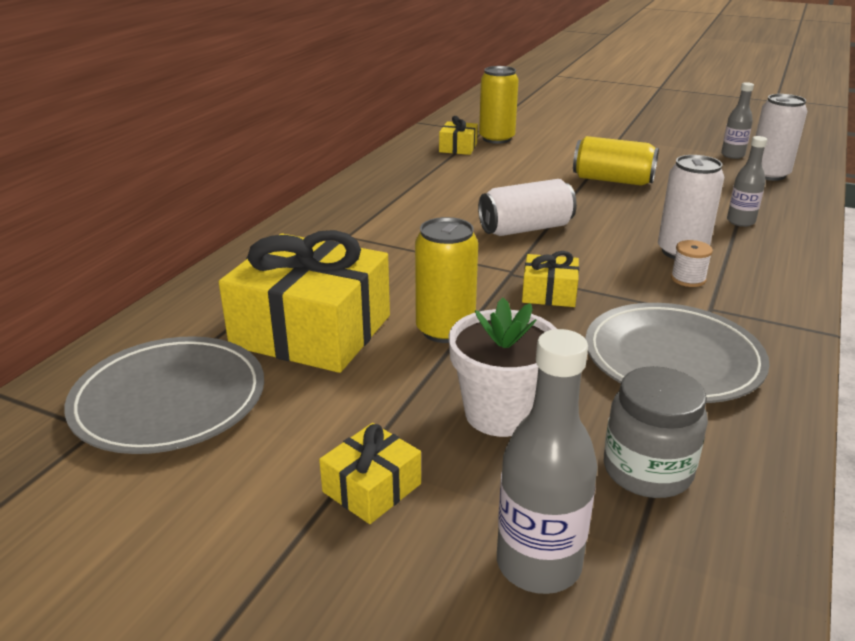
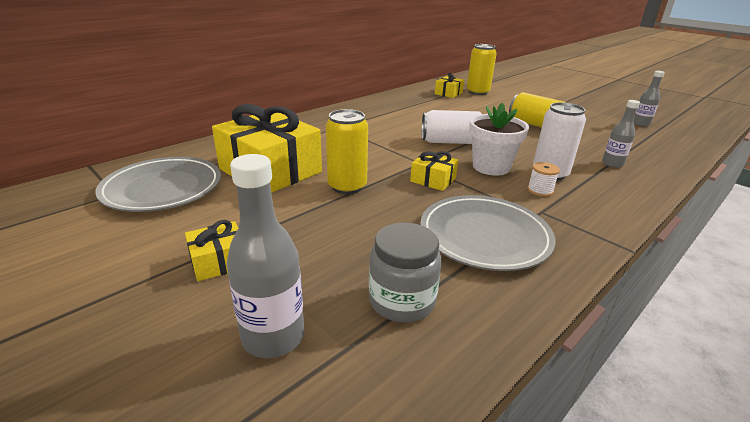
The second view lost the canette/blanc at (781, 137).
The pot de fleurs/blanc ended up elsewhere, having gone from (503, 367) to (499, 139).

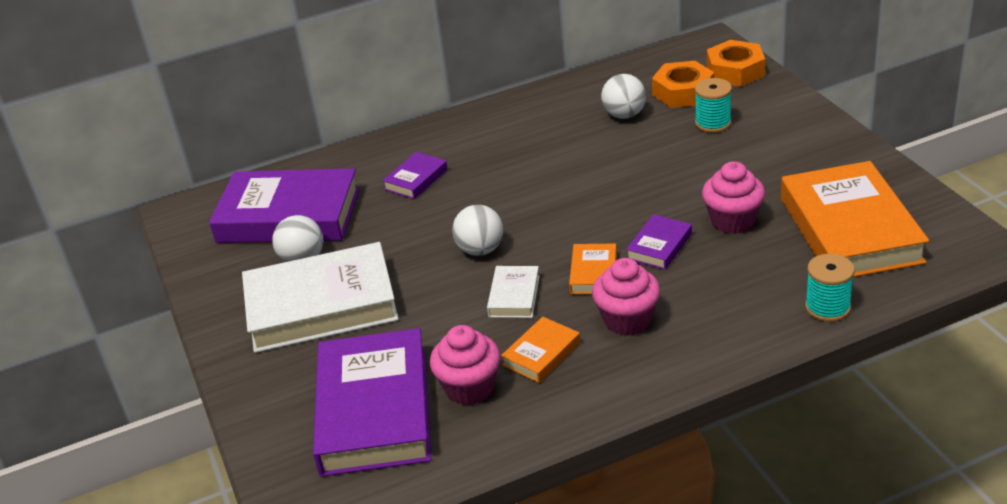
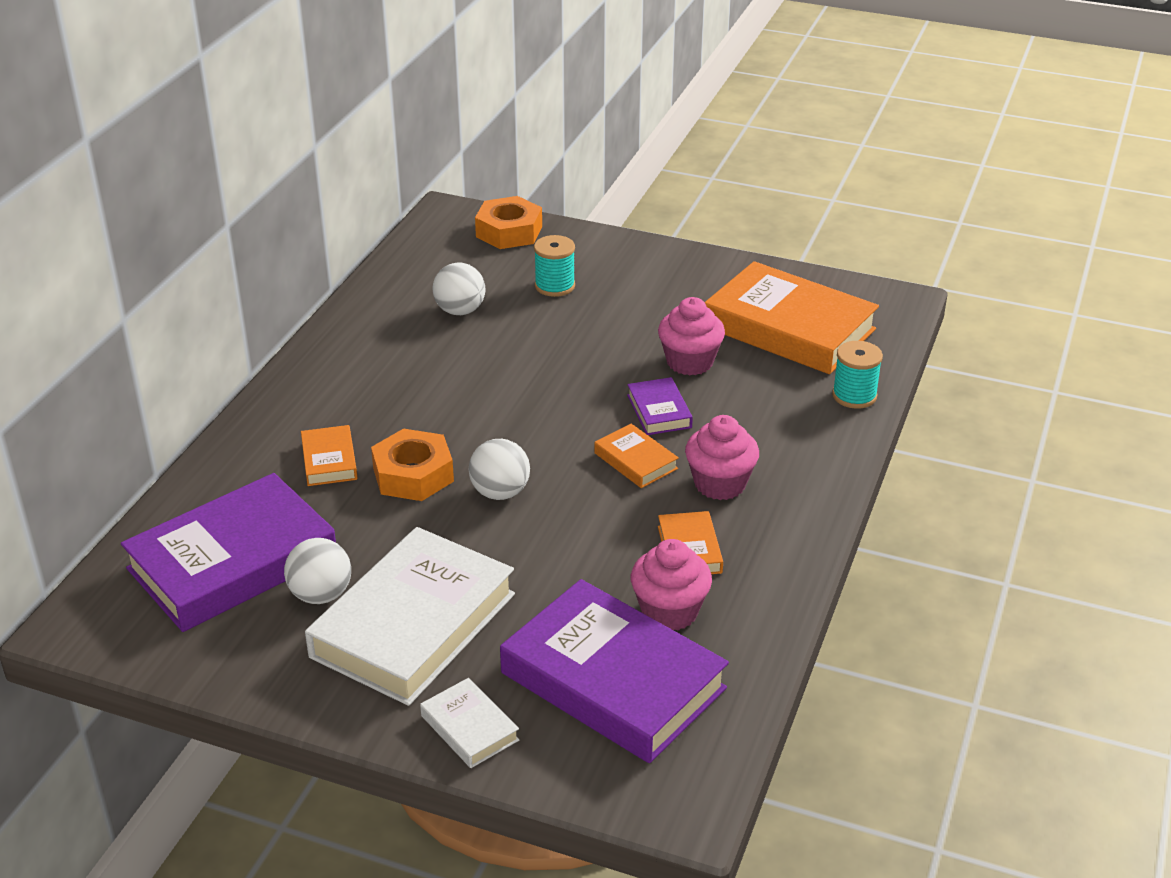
The livre/blanc ended up elsewhere, having gone from (513, 292) to (469, 723).
The écrou/orange ended up elsewhere, having gone from (683, 84) to (412, 464).
What was the livre/violet at (415, 175) turned into the livre/orange at (329, 455).

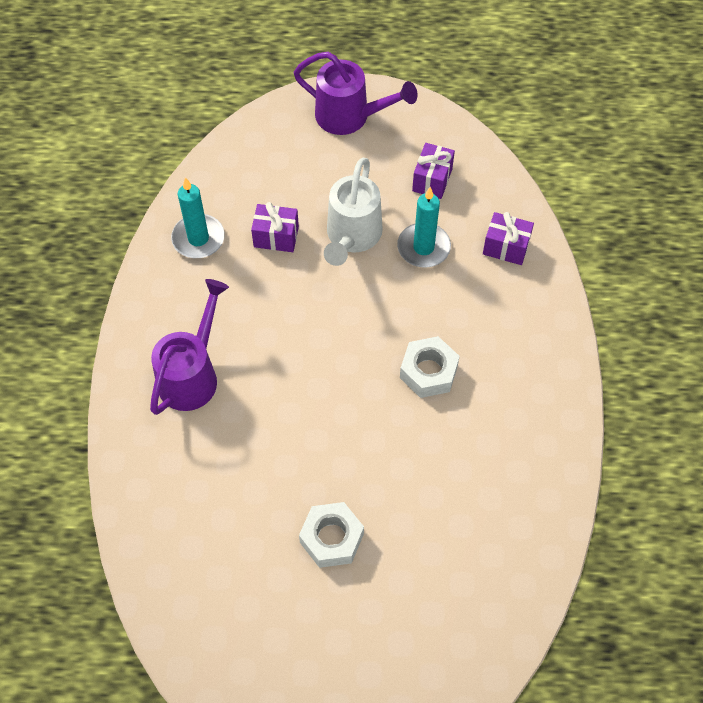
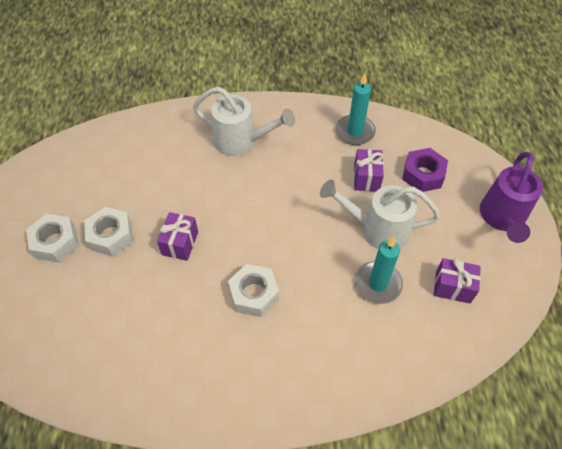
The second view gained the écrou/blanc at (52, 238).
The second view gained the écrou/violet at (425, 170).
The cadeau/violet ended up elsewhere, having gone from (508, 238) to (177, 236).
What was the arrosoir/violet at (189, 347) turned into the arrosoir/blanc at (244, 121).

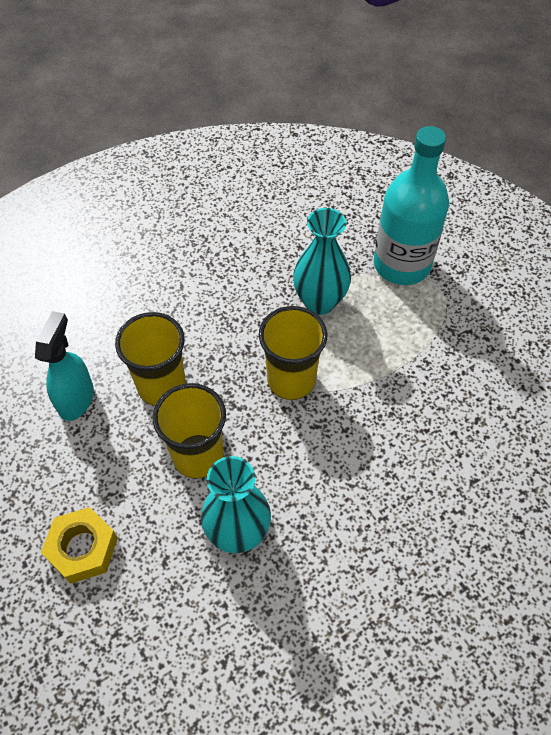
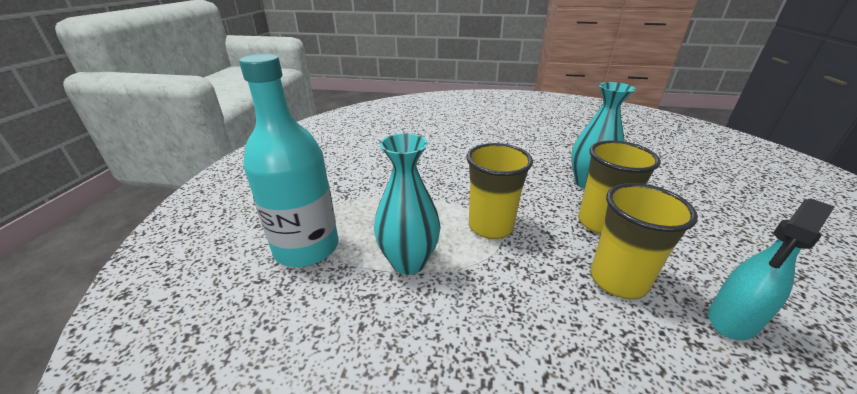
The second view lost the écrou/jaune at (79, 545).

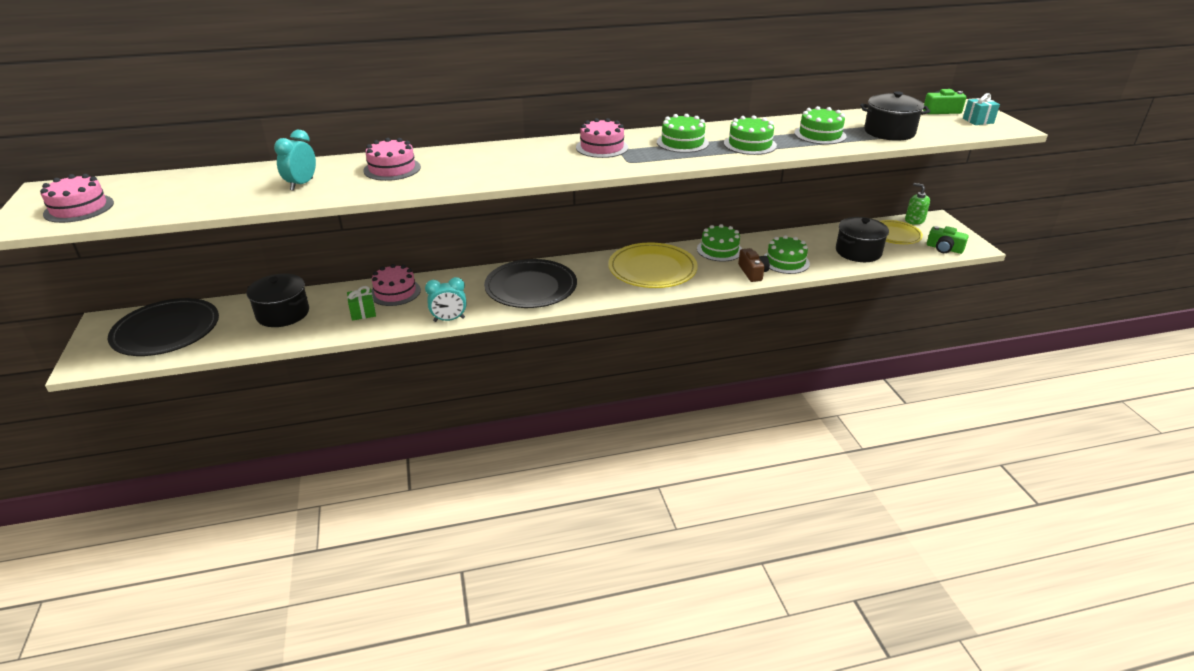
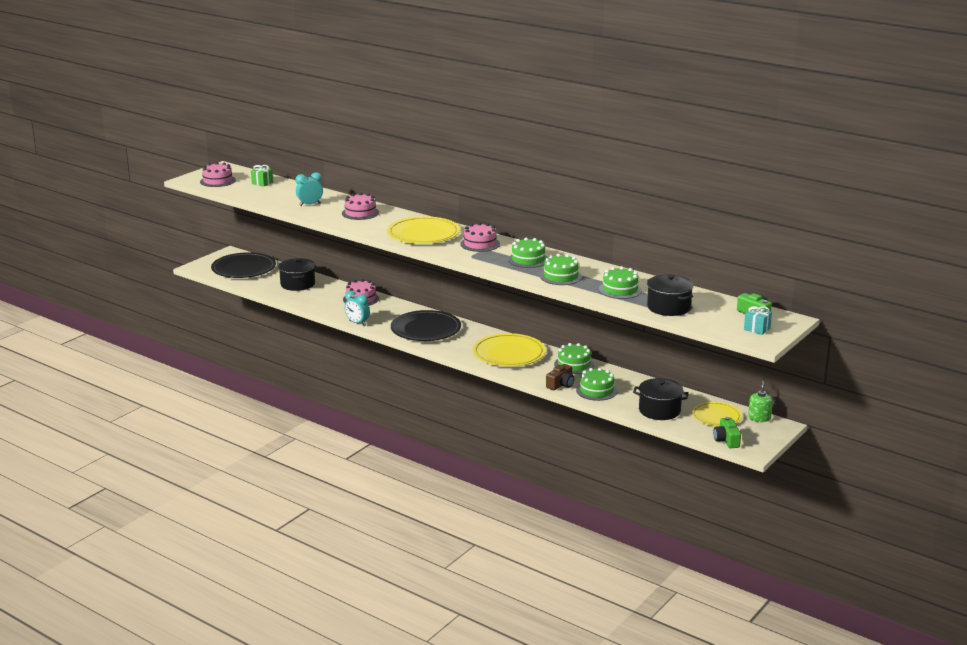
The second view gained the assiette/jaune at (423, 230).
The cadeau/vert ended up elsewhere, having gone from (361, 303) to (262, 176).

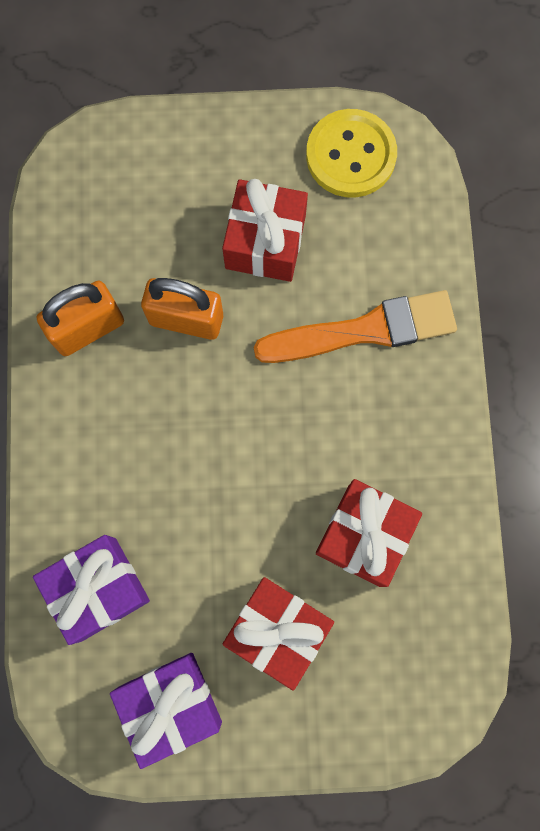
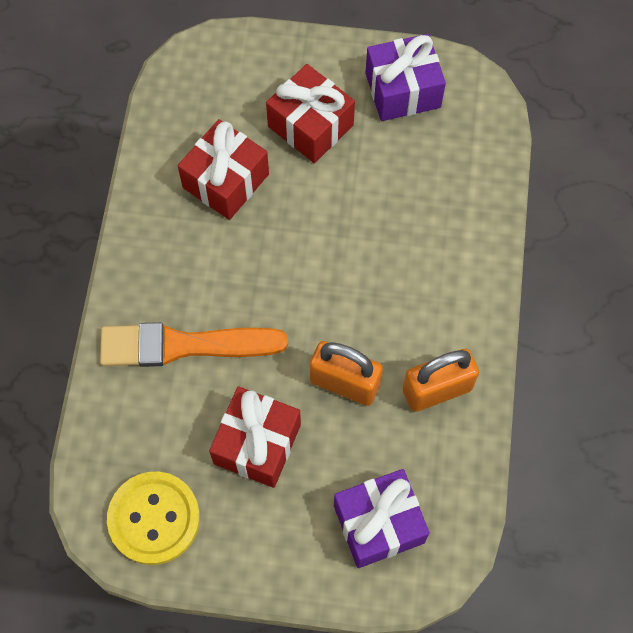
The cadeau/violet ended up elsewhere, having gone from (91, 590) to (382, 518).

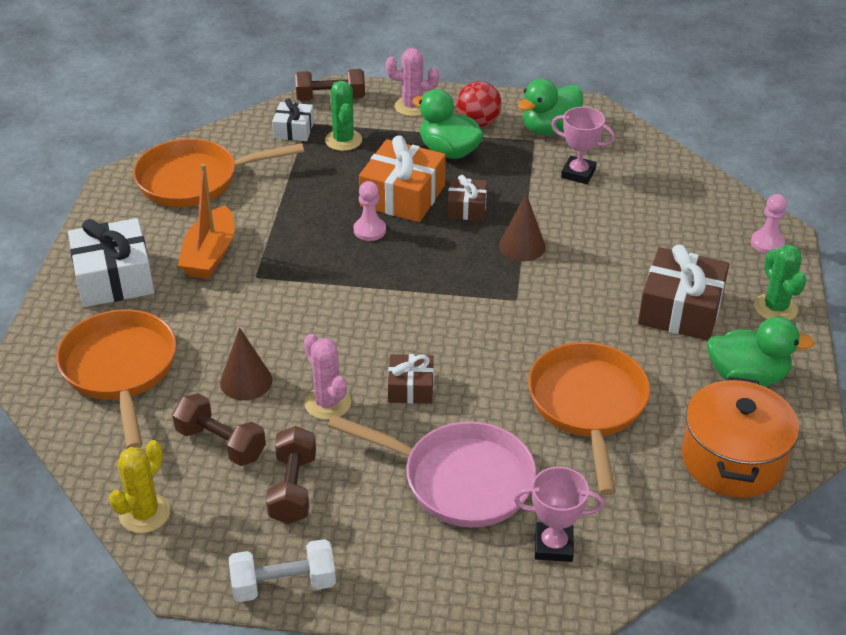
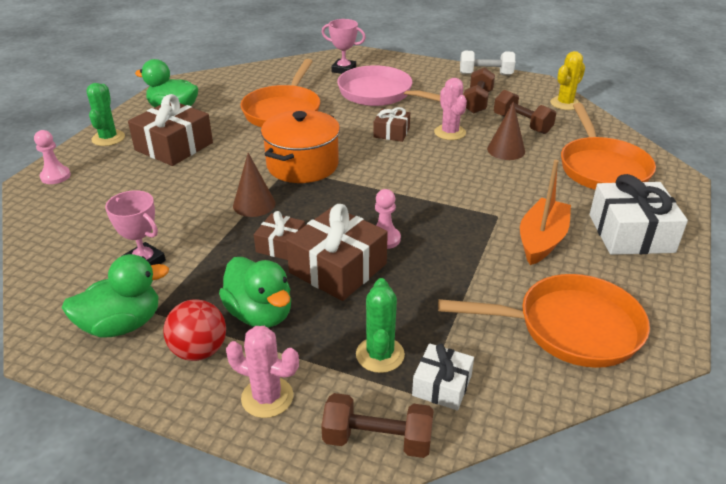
The marmite/orange ended up elsewhere, having gone from (740, 437) to (300, 146).
What was the cadeau/orange at (402, 178) turned into the cadeau/marron at (337, 252).

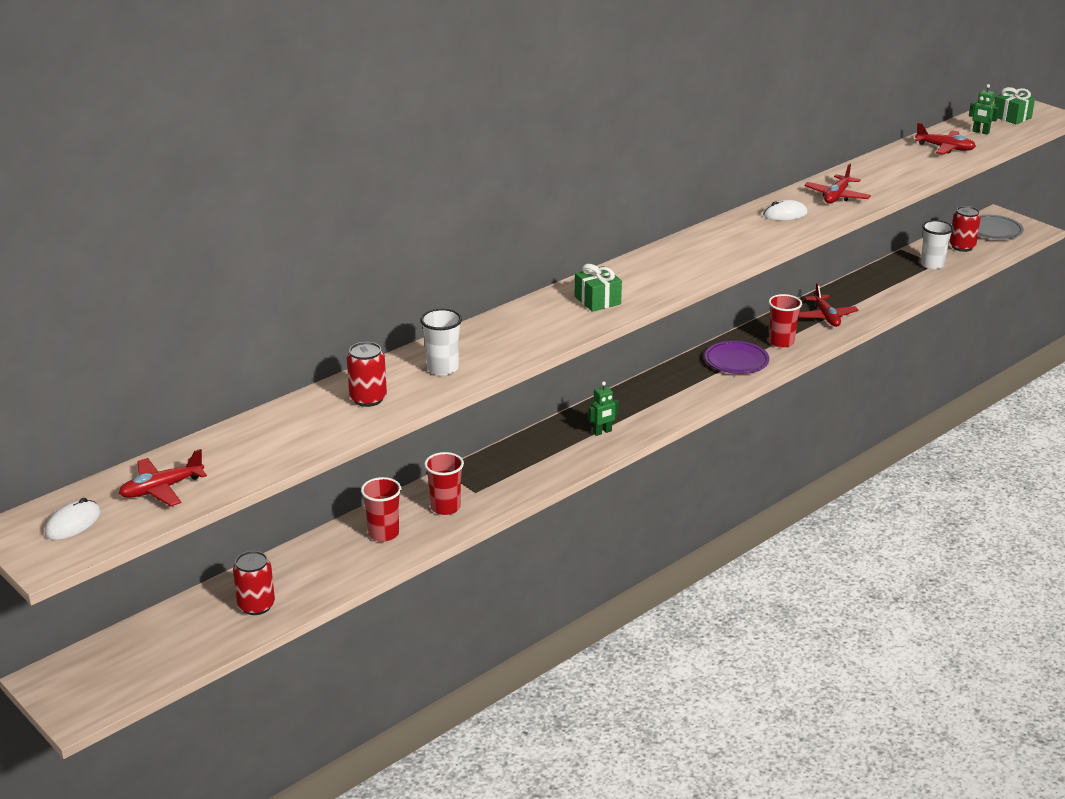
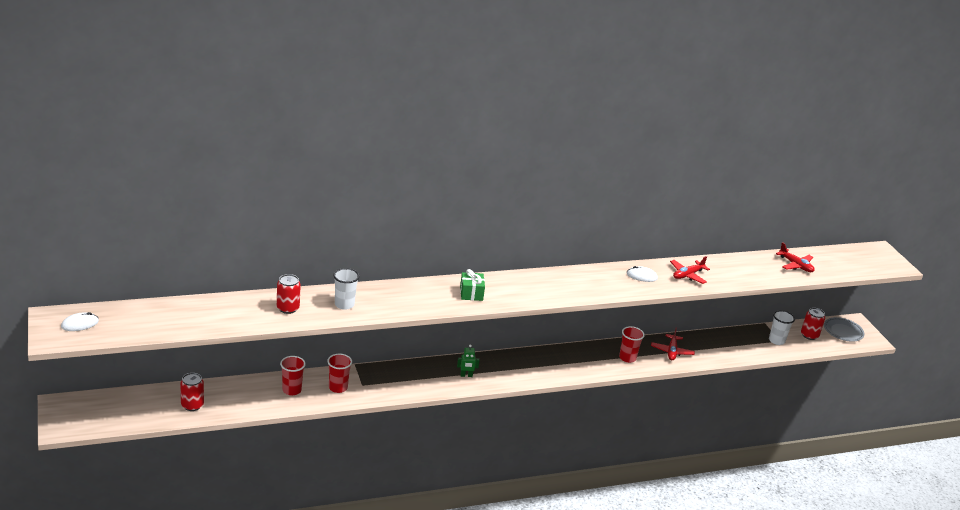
The second view lost the avion/rouge at (163, 478).
The second view lost the assiette/violet at (737, 357).
The second view lost the robot/vert at (984, 109).
The second view lost the cadeau/vert at (1014, 105).

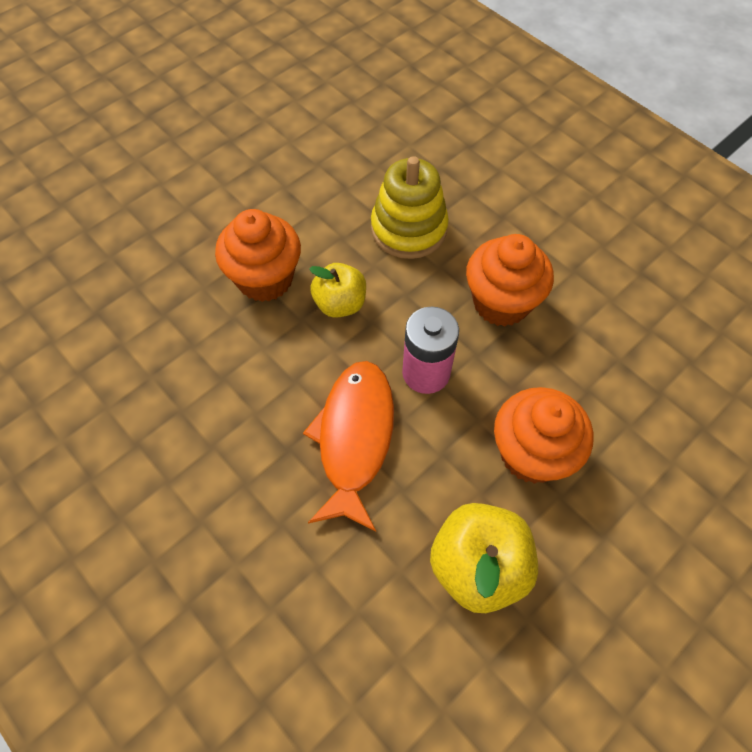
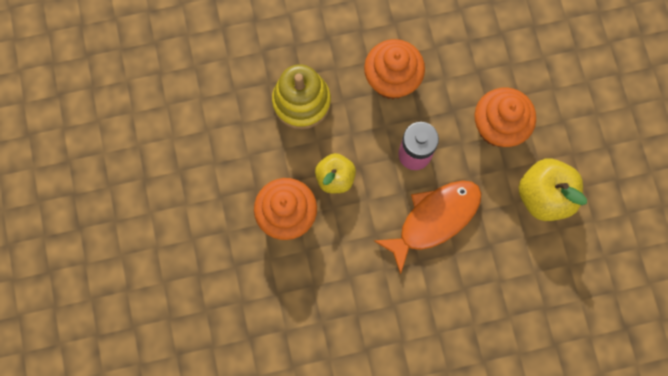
The poisson/orange at (348, 446) ended up facing another way, 105 degrees clockwise from before.

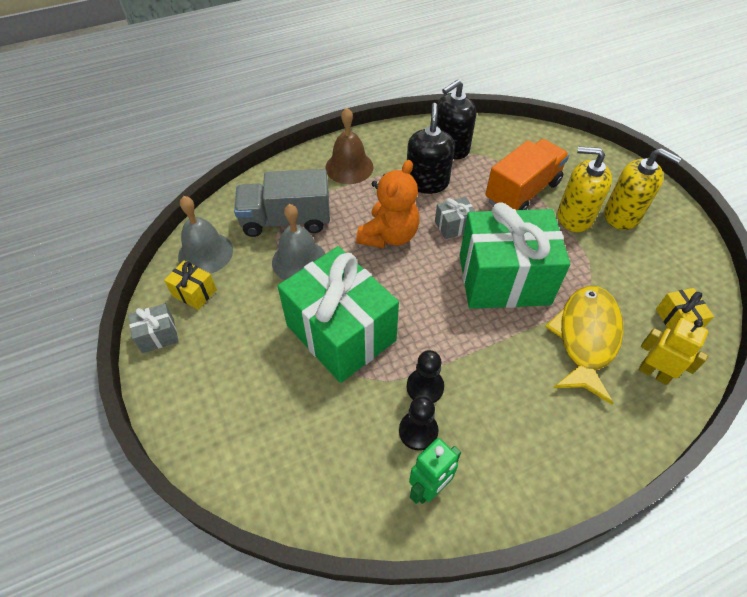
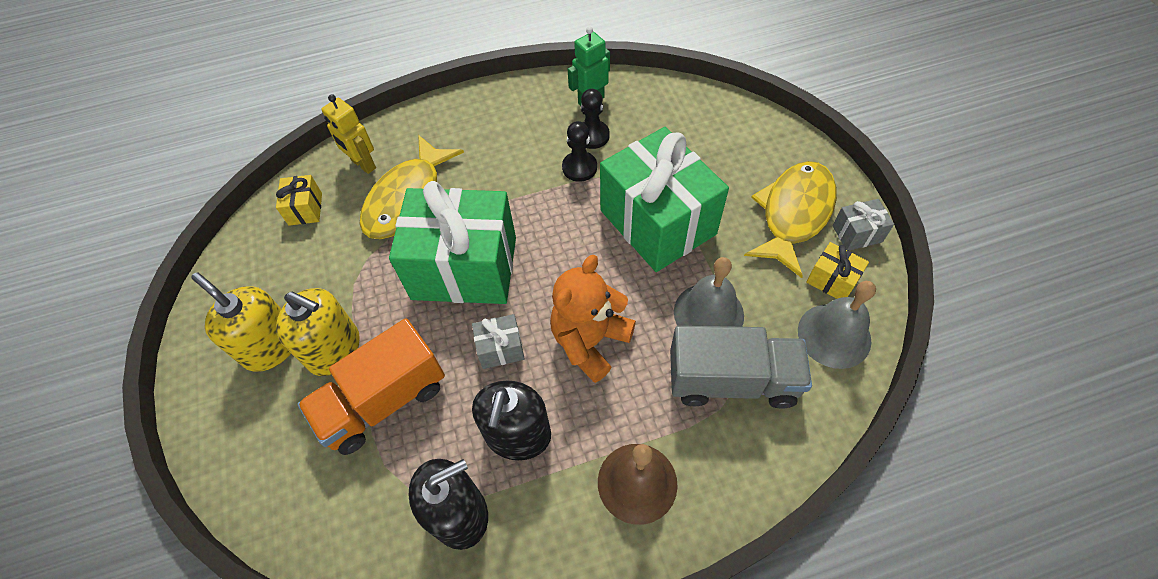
The second view gained the poisson/jaune at (790, 219).

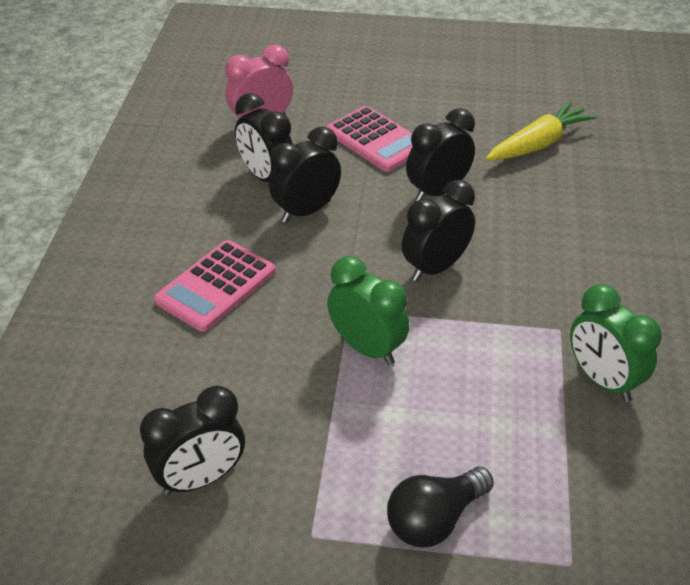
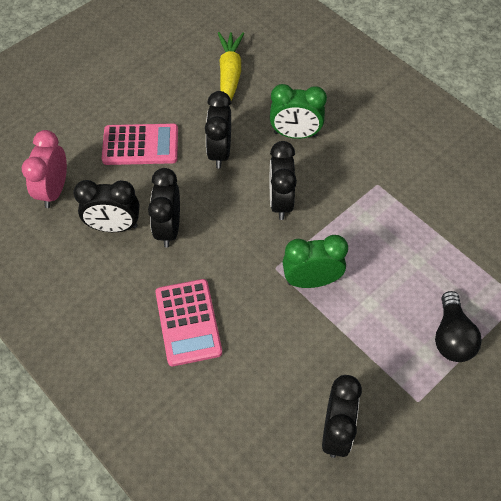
The réveil/vert ended up elsewhere, having gone from (616, 343) to (298, 111).

